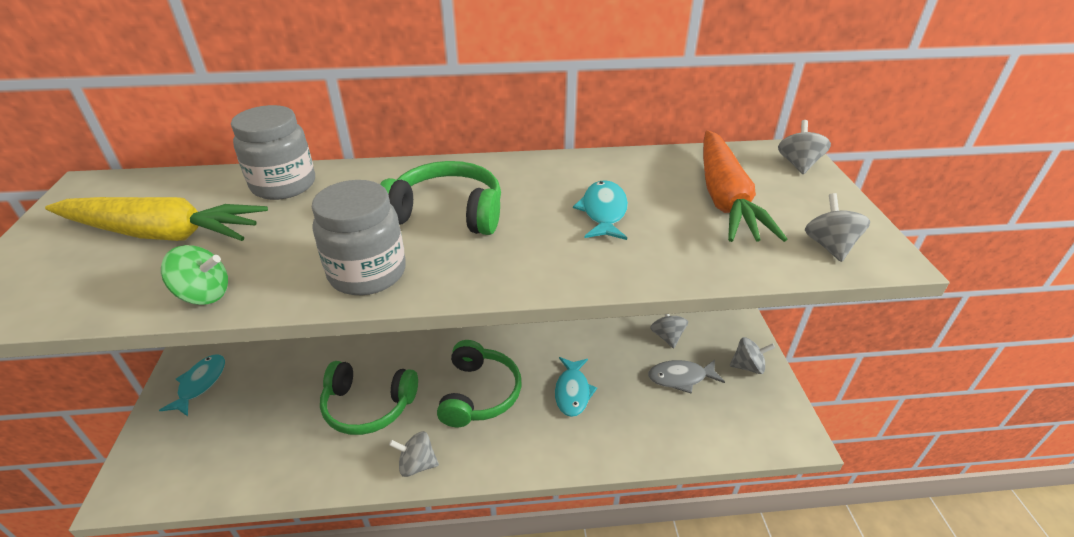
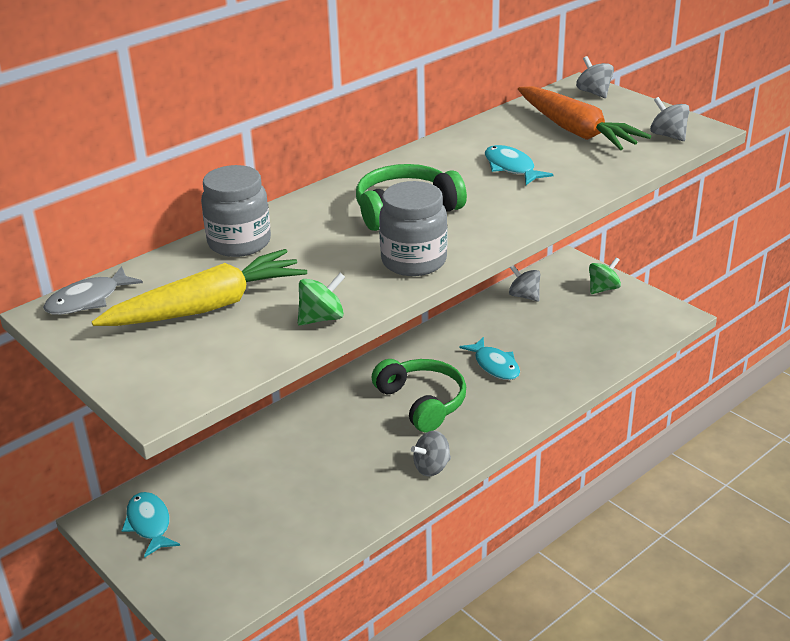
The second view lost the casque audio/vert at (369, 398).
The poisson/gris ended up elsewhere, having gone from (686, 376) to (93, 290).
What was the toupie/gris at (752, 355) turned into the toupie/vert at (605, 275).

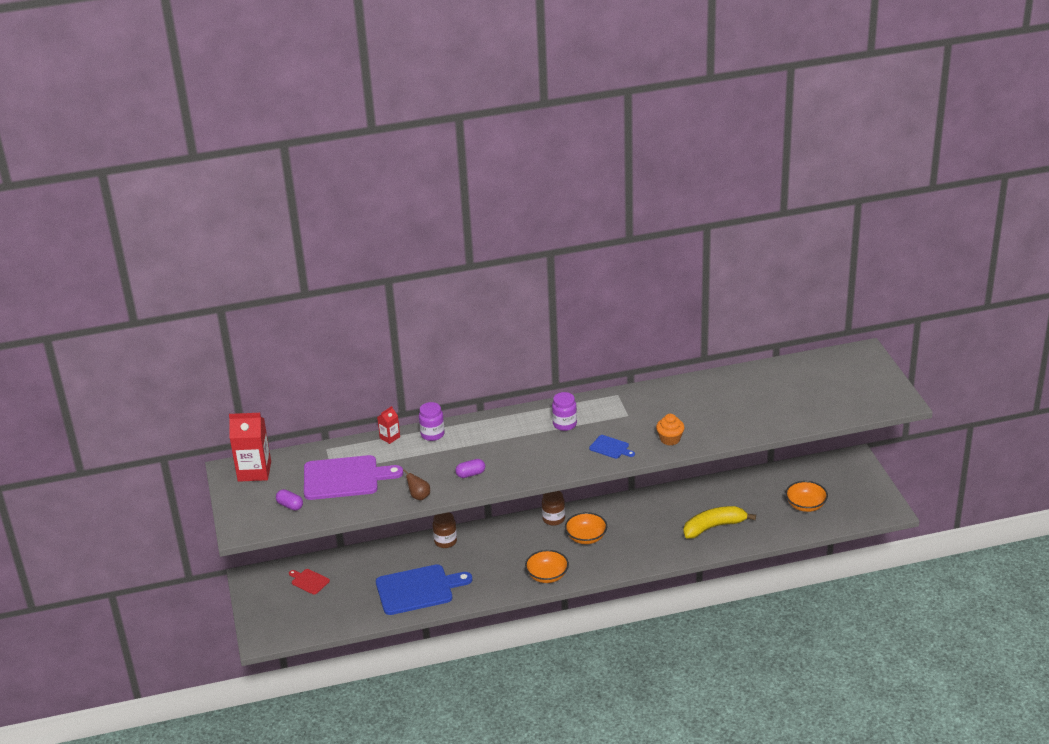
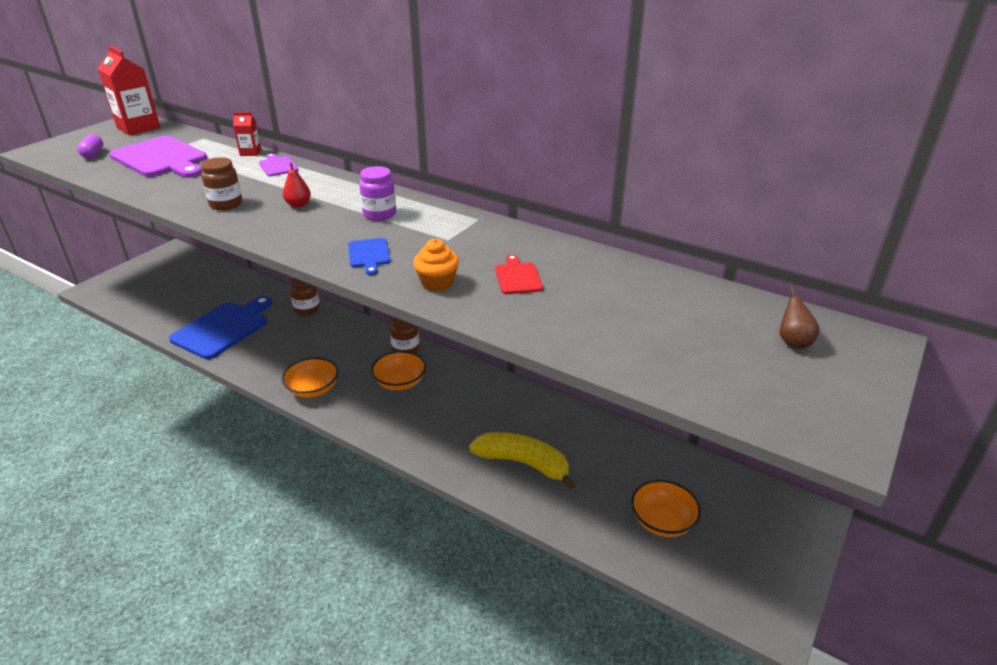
The second view gained the poire/rouge at (297, 185).
The planche à découper/rouge ended up elsewhere, having gone from (309, 582) to (519, 274).
The poire/marron ended up elsewhere, having gone from (416, 484) to (799, 317).
Where the bocal/violet stood at (432, 421), the planche à découper/violet came to stand at (279, 164).
Where the gélule/violet stood at (470, 468), the bocal/marron came to stand at (221, 183).
The planche à découper/bleu at (424, 589) ended up facing another way, 90 degrees counterclockwise from before.

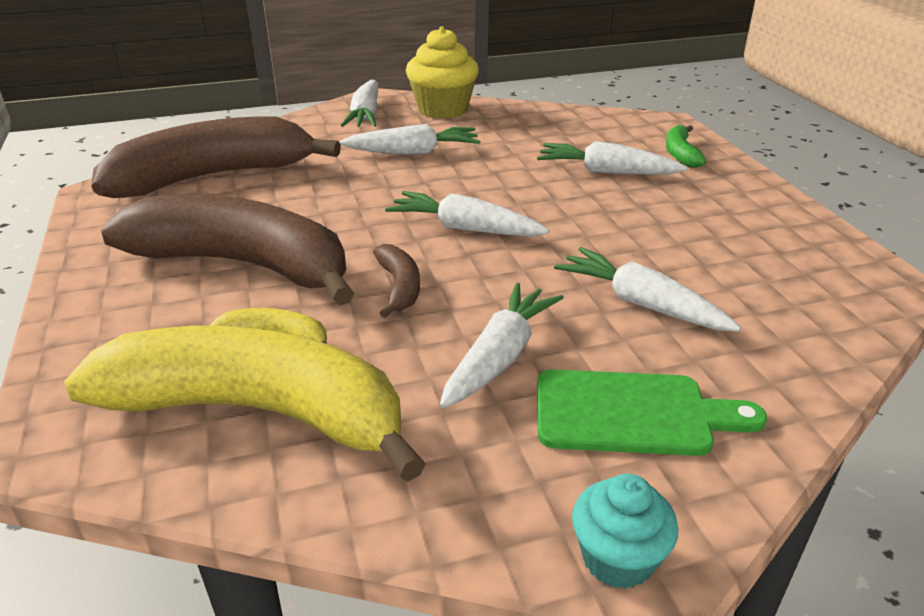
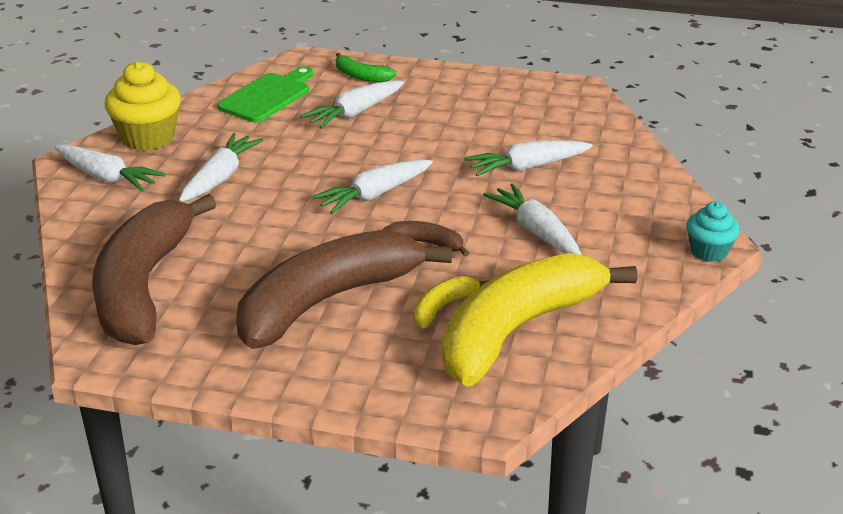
The planche à découper/vert ended up elsewhere, having gone from (652, 412) to (265, 94).

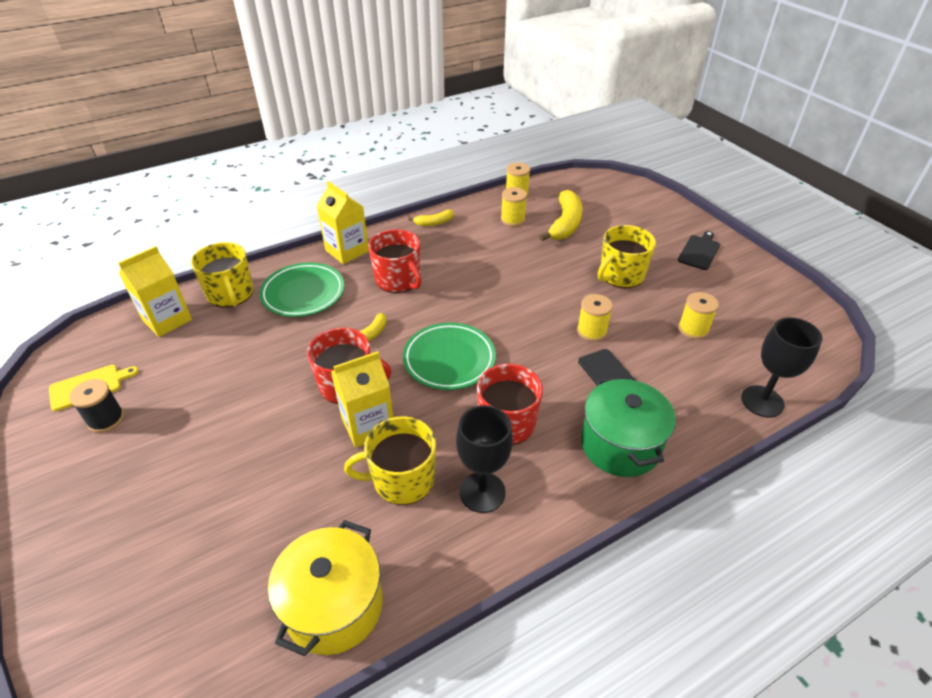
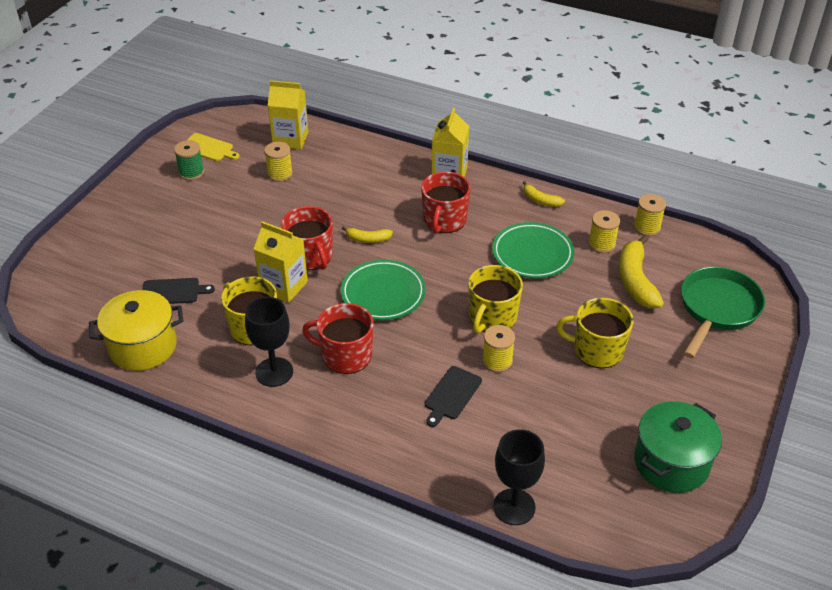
The second view gained the poêle/vert at (723, 312).
The tasse/jaune ended up elsewhere, having gone from (222, 275) to (495, 299).
The assiette/vert ended up elsewhere, having gone from (301, 290) to (533, 250).
The marmite/vert ended up elsewhere, having gone from (628, 426) to (678, 447).
The planche à découper/noir ended up elsewhere, having gone from (699, 250) to (178, 291).
The bobine/jaune ended up elsewhere, having gone from (698, 315) to (278, 162).
What was the bobine/noir at (96, 406) turned into the bobine/vert at (189, 160).
The banane/jaune at (561, 215) ended up facing another way, 105 degrees clockwise from before.

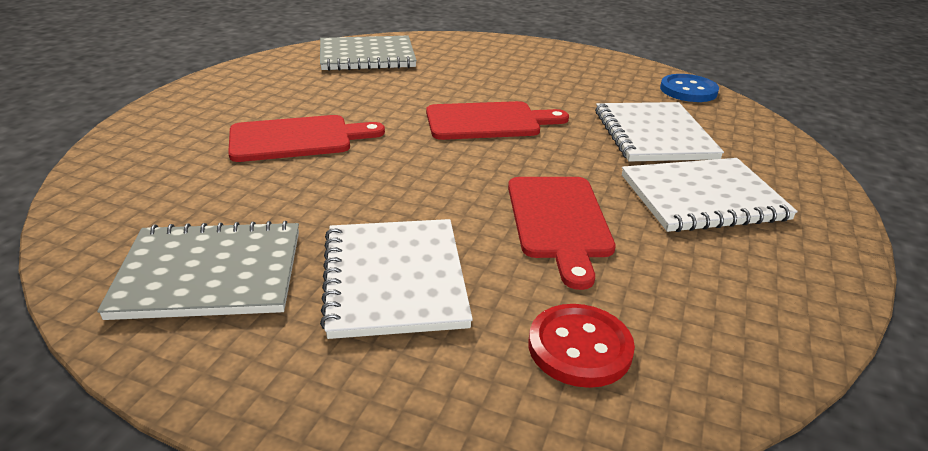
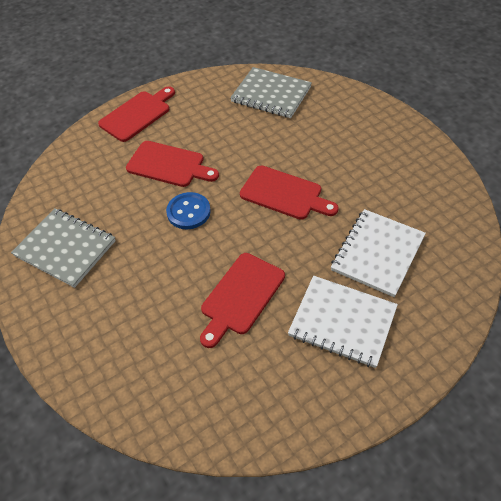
The second view lost the carnet/blanc at (396, 279).
The second view lost the bouton/rouge at (581, 346).
The second view gained the planche à découper/rouge at (136, 114).
The bouton/bleu ended up elsewhere, having gone from (689, 88) to (188, 211).

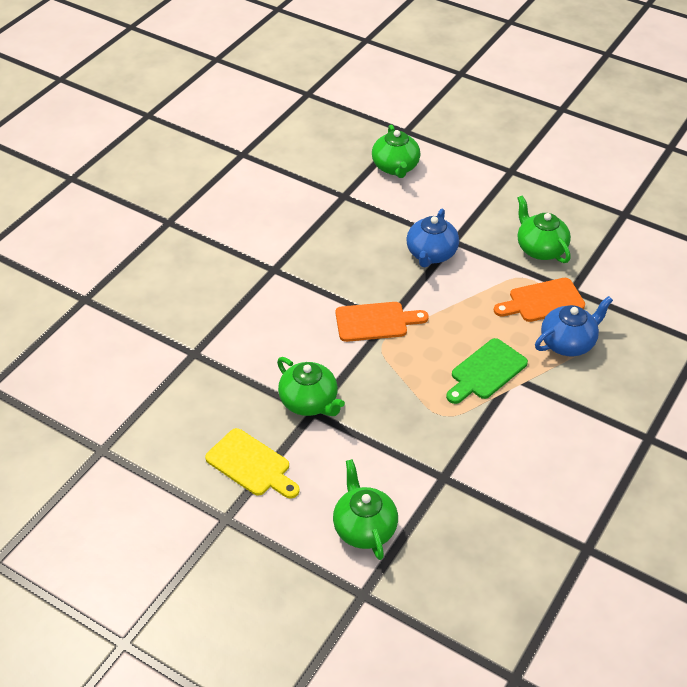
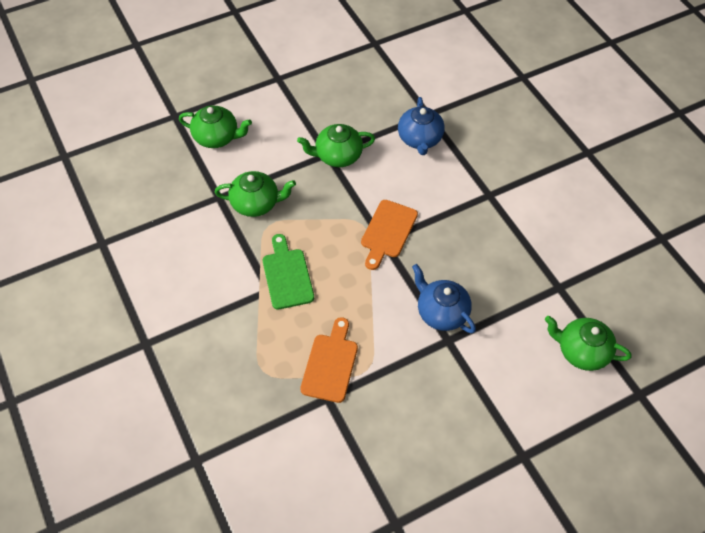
The second view lost the planche à découper/jaune at (252, 463).
The théière/vert ended up elsewhere, having gone from (544, 229) to (255, 194).
The théière/bleu ended up elsewhere, having gone from (574, 326) to (421, 126).

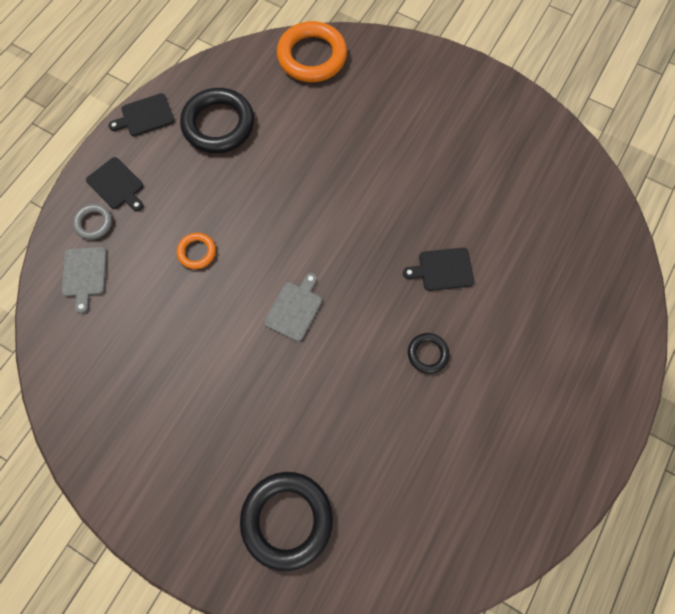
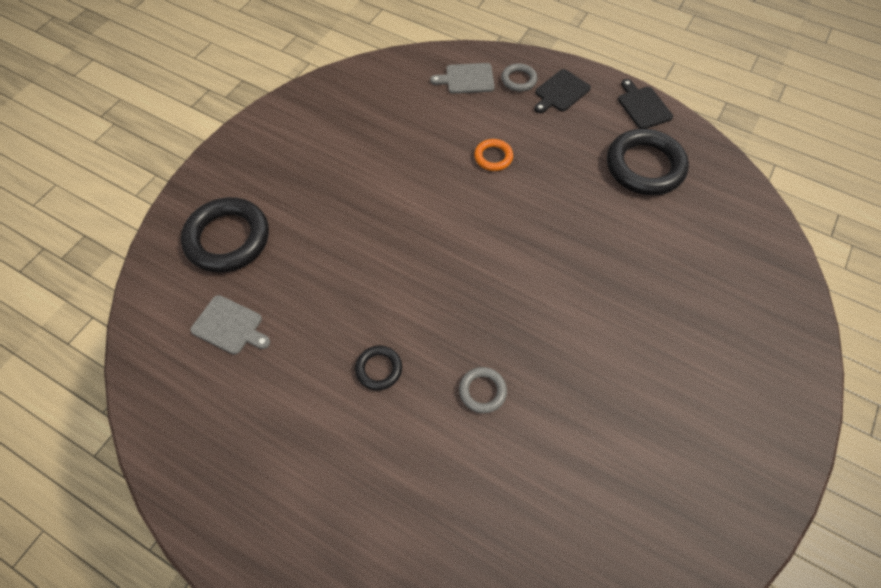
The second view lost the anneau/orange at (312, 51).
The planche à découper/gris ended up elsewhere, having gone from (293, 307) to (230, 325).
Where the planche à découper/noir stood at (438, 269), the anneau/gris came to stand at (483, 390).

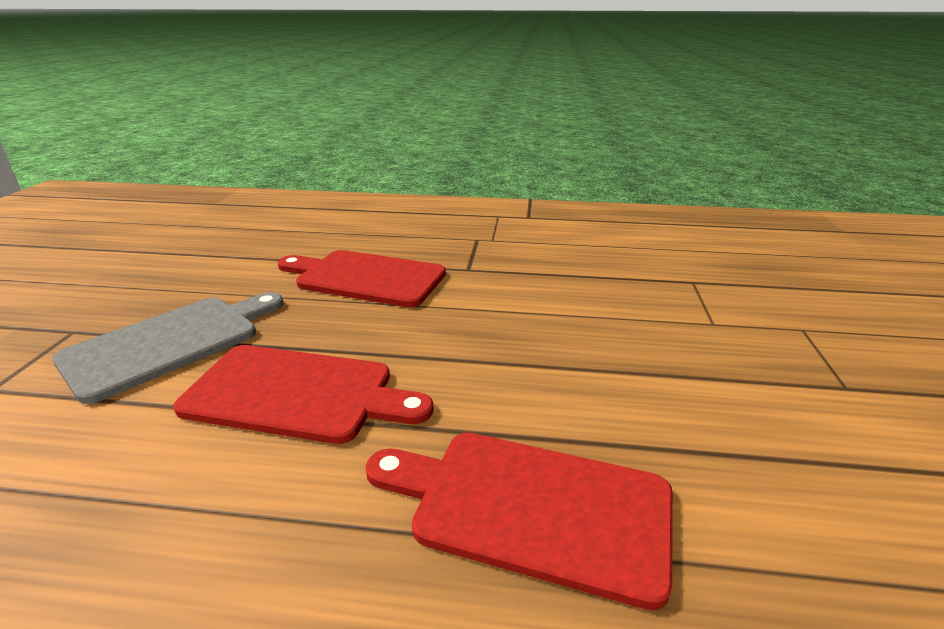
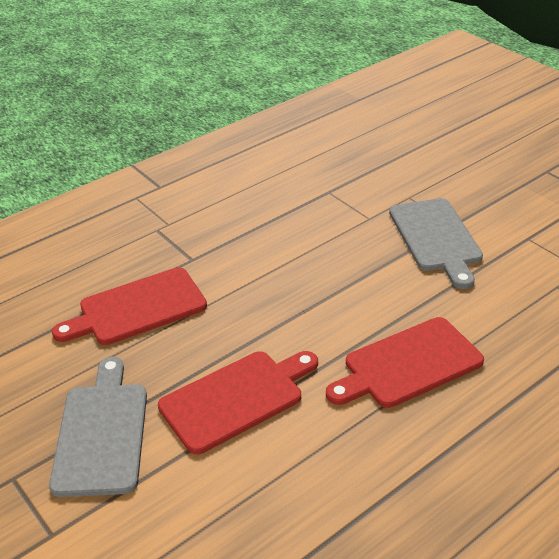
The second view gained the planche à découper/gris at (436, 243).

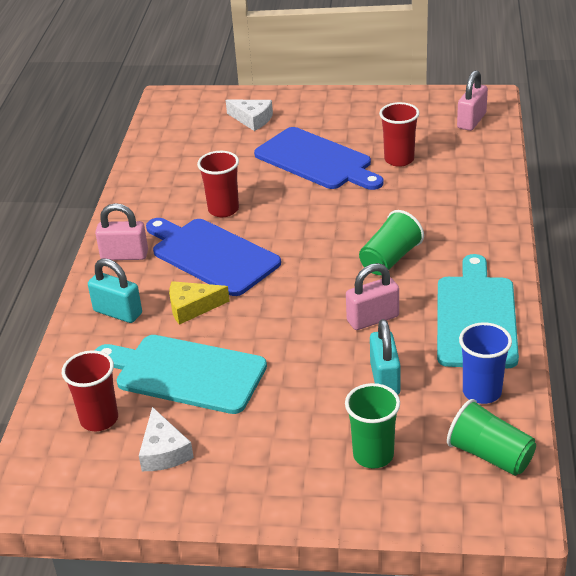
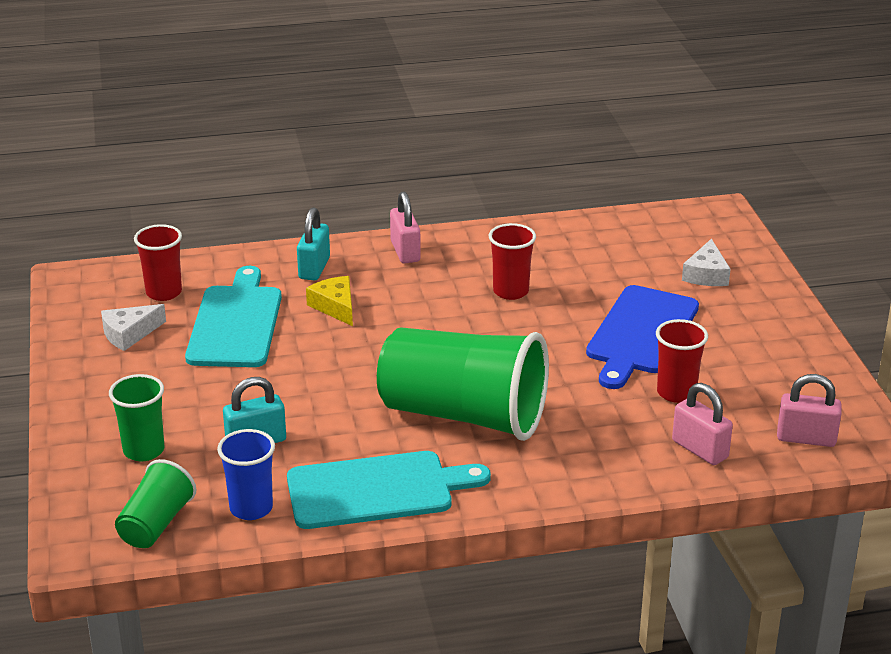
The second view lost the planche à découper/bleu at (213, 257).
The cadenas/rose ended up elsewhere, having gone from (372, 296) to (702, 424).
The size of the gobelet/vert at (391, 242) changed by a factor of 2.05.

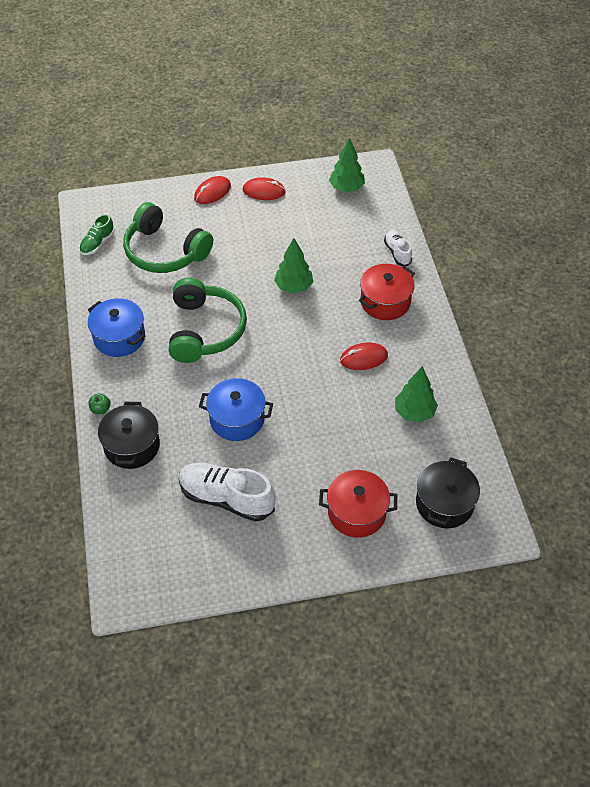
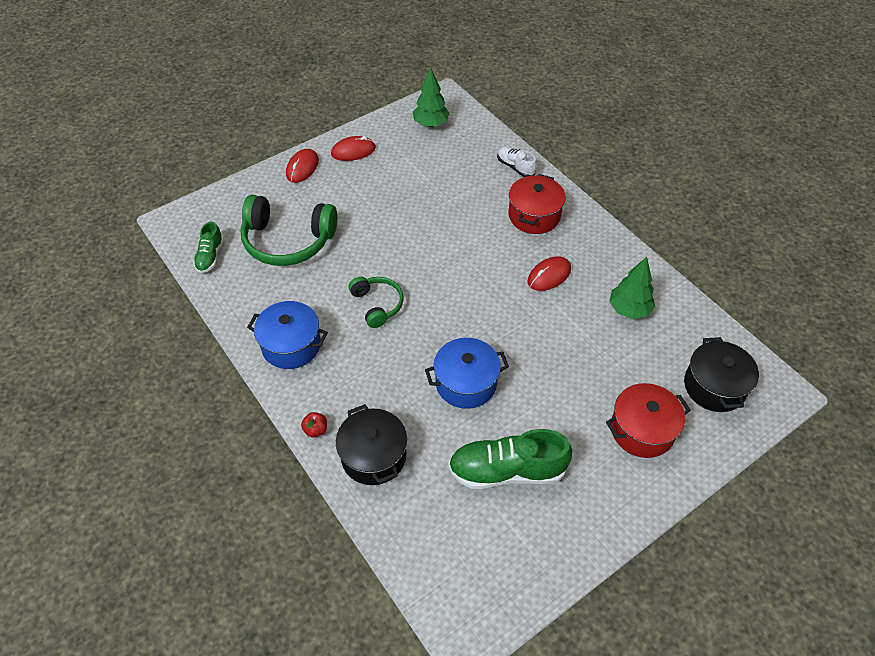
The second view lost the arbre/vert at (293, 266).
What was the pomme/vert at (100, 403) turned into the pomme/rouge at (314, 425).
What was the chaussure/blanc at (227, 492) turned into the chaussure/vert at (510, 459).
The size of the casque audio/vert at (208, 320) changed by a factor of 0.56.

